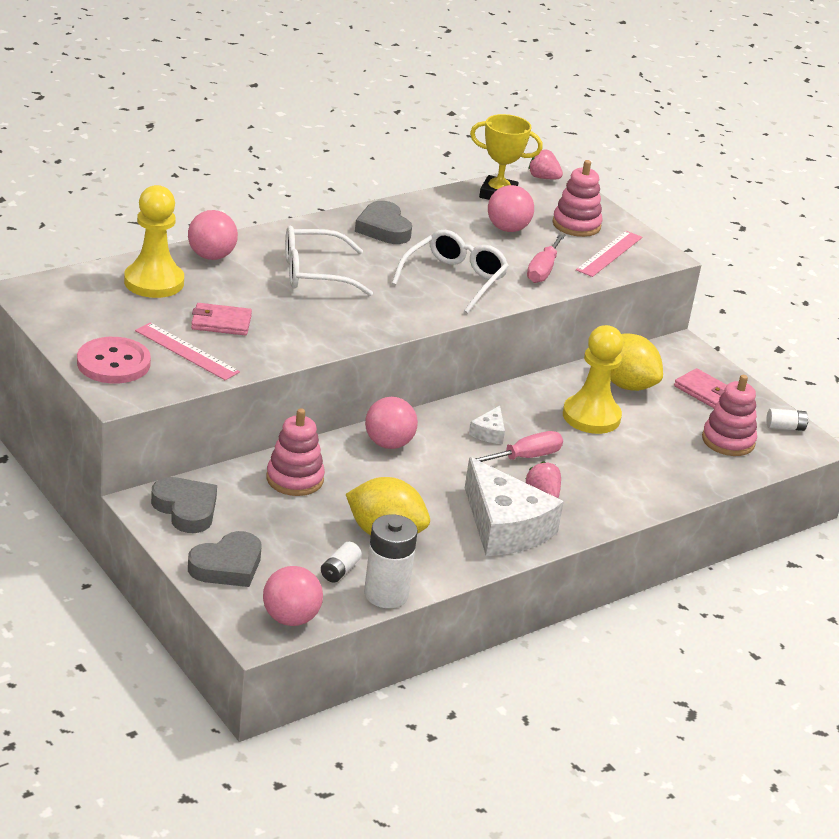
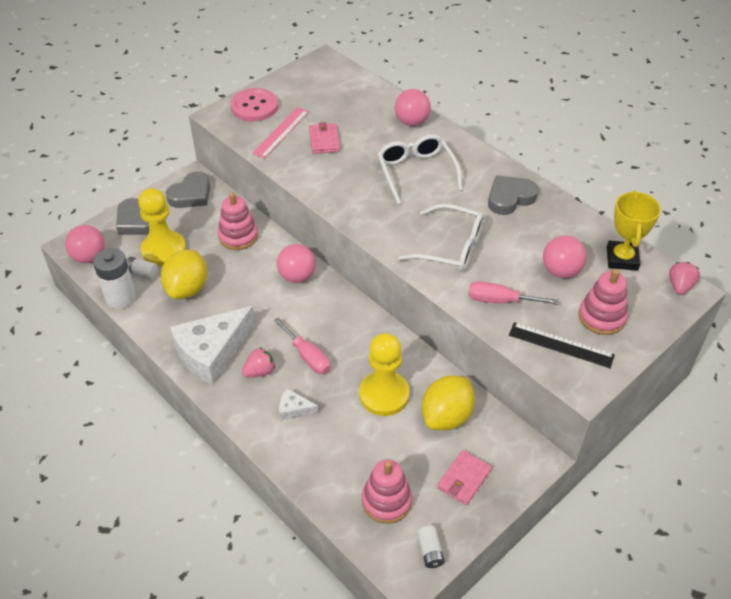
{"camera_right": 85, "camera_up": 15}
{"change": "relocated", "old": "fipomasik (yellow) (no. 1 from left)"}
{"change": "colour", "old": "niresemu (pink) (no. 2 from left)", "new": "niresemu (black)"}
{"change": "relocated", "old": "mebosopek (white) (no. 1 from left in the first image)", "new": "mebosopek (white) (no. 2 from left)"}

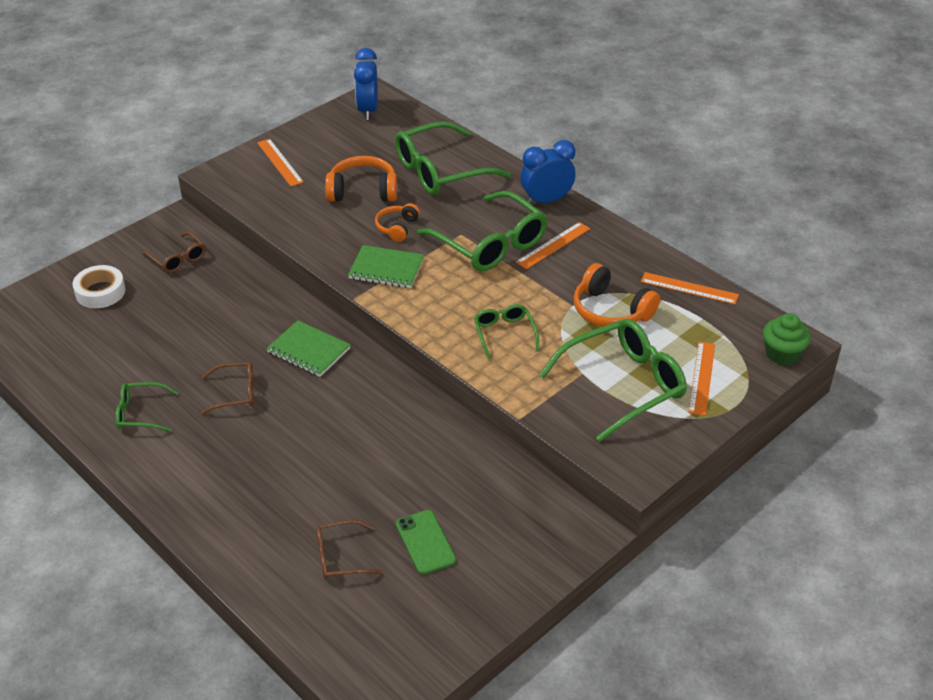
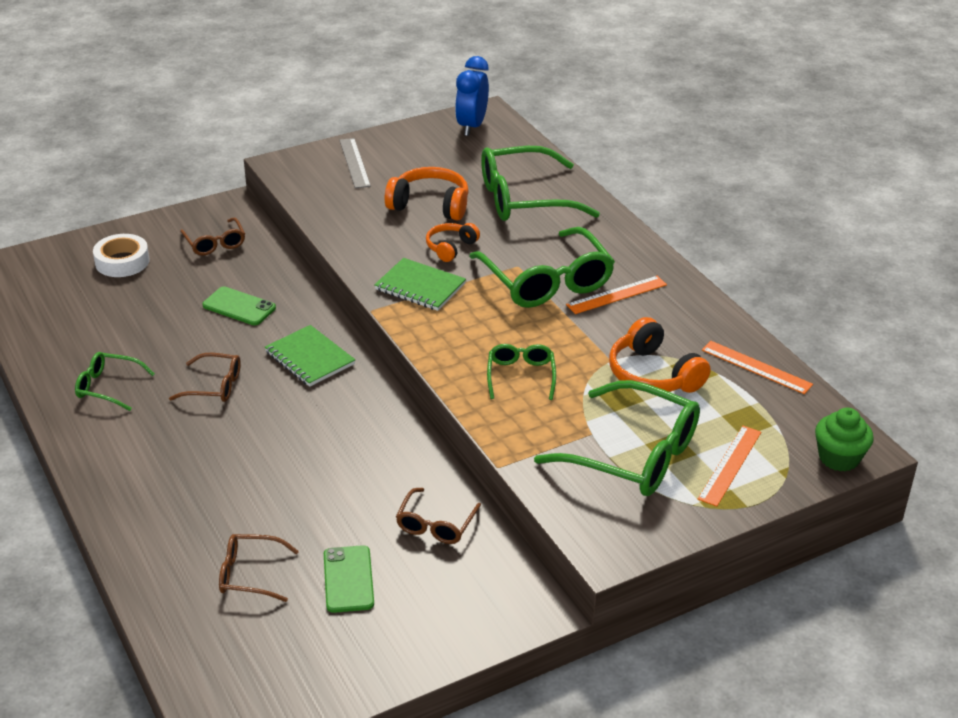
{"camera_right": 15, "camera_up": -5}
{"change": "colour", "old": "niresemu (orange) (no. 1 from left)", "new": "niresemu (grey)"}
{"change": "missing", "old": "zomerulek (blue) (no. 2 from left)"}
{"change": "spun", "old": "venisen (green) (no. 5 from left)", "degrees": 45}
{"change": "appeared", "new": "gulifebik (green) (no. 1 from left)"}
{"change": "appeared", "new": "venisen (brown) (no. 4 from left)"}

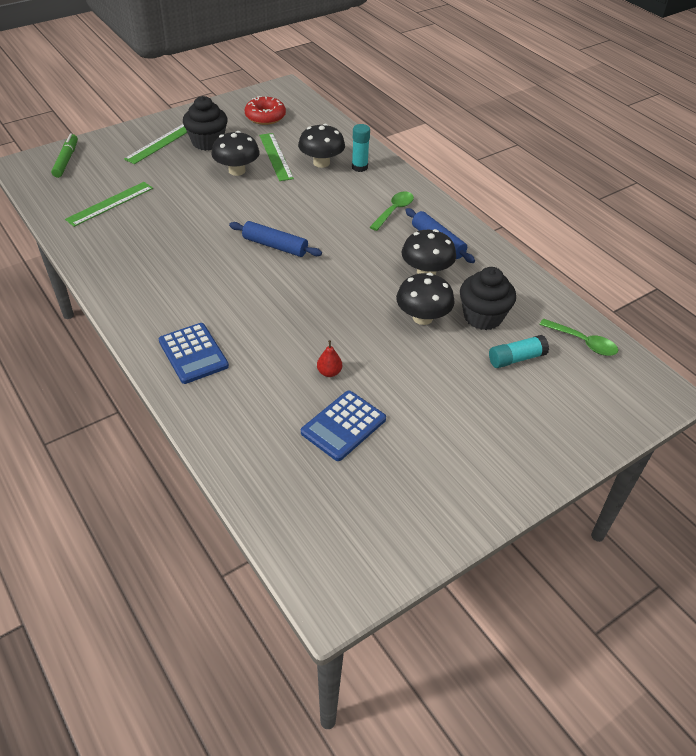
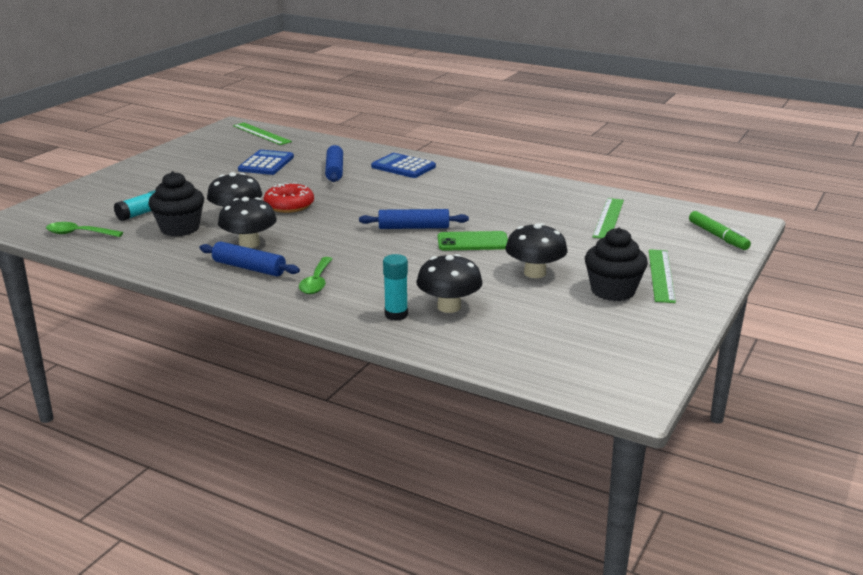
{"camera_right": 155, "camera_up": -20}
{"change": "relocated", "old": "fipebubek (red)"}
{"change": "relocated", "old": "niresemu (green) (no. 3 from left in the first image)", "new": "niresemu (green) (no. 1 from left)"}
{"change": "missing", "old": "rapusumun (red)"}
{"change": "appeared", "new": "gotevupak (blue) (no. 2 from left)"}
{"change": "appeared", "new": "gulifebik (green)"}

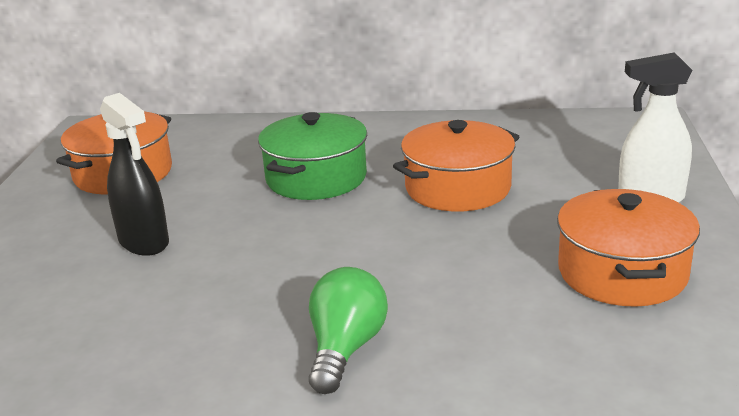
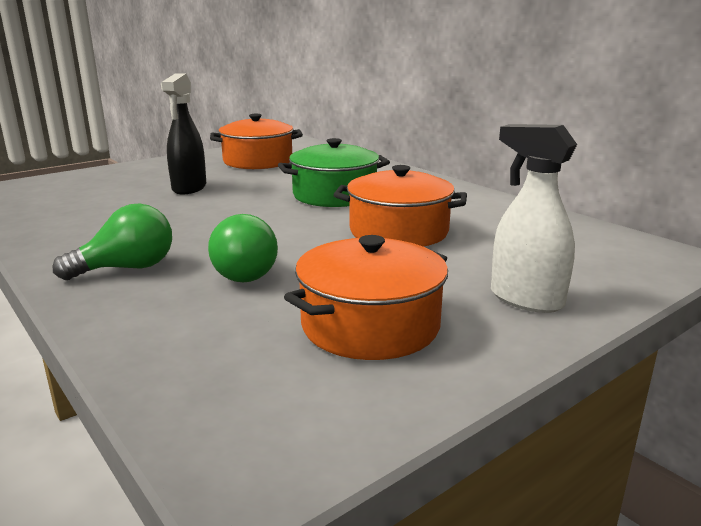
{"camera_right": 45, "camera_up": -5}
{"change": "appeared", "new": "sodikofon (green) (no. 2 from left)"}

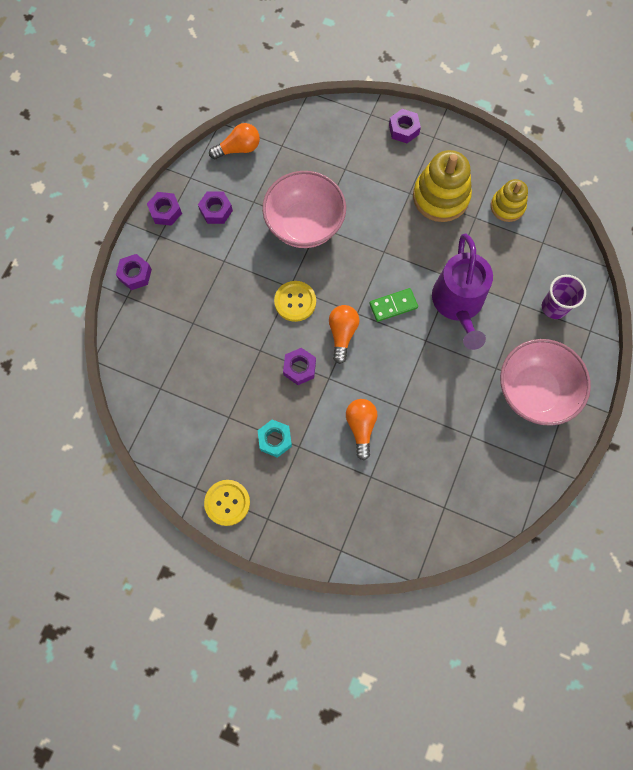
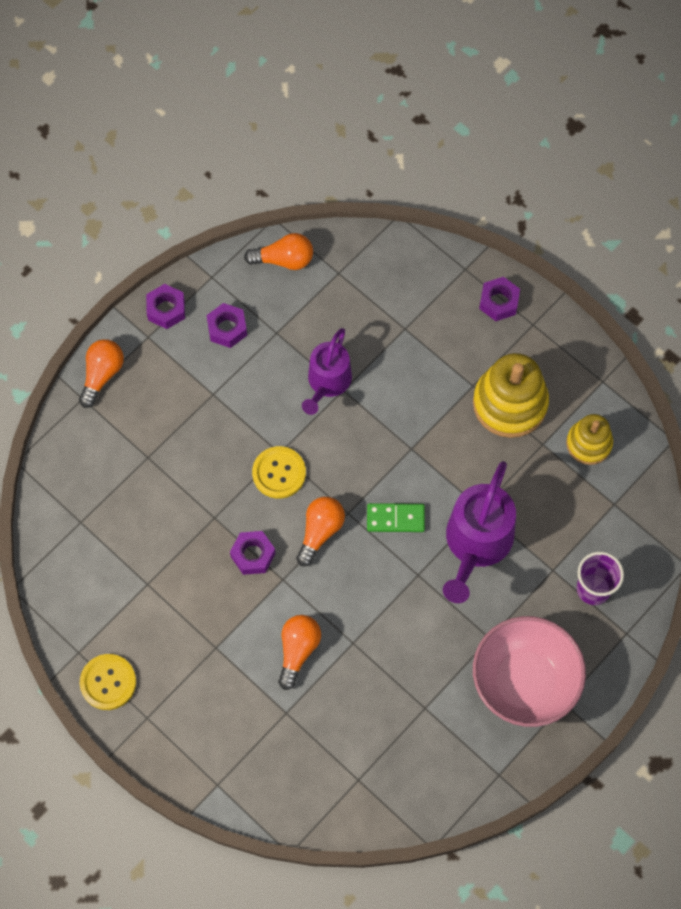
{"camera_right": 20, "camera_up": -5}
{"change": "exchanged", "old": "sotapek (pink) (no. 1 from left)", "new": "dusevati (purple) (no. 1 from left)"}
{"change": "exchanged", "old": "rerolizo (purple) (no. 1 from left)", "new": "sodikofon (orange) (no. 1 from left)"}
{"change": "missing", "old": "rerolizo (turquoise)"}

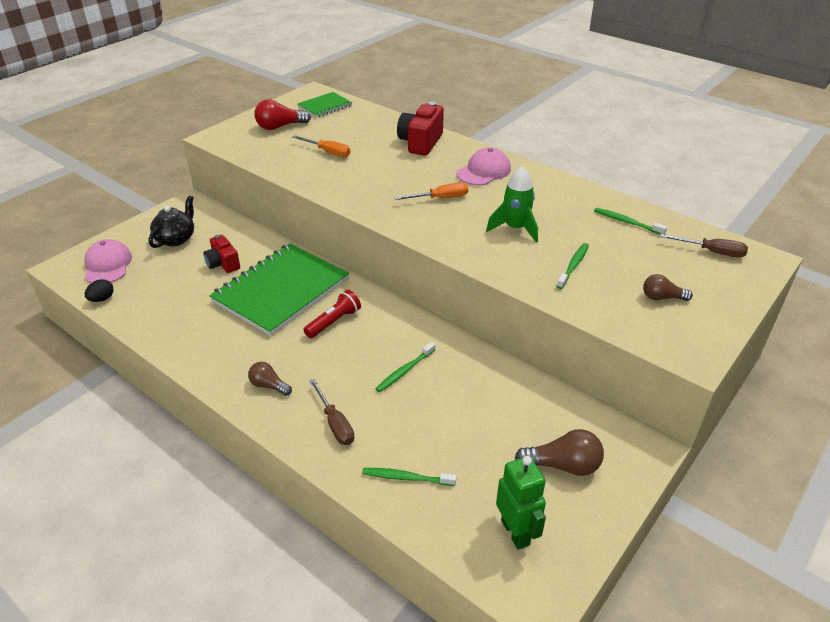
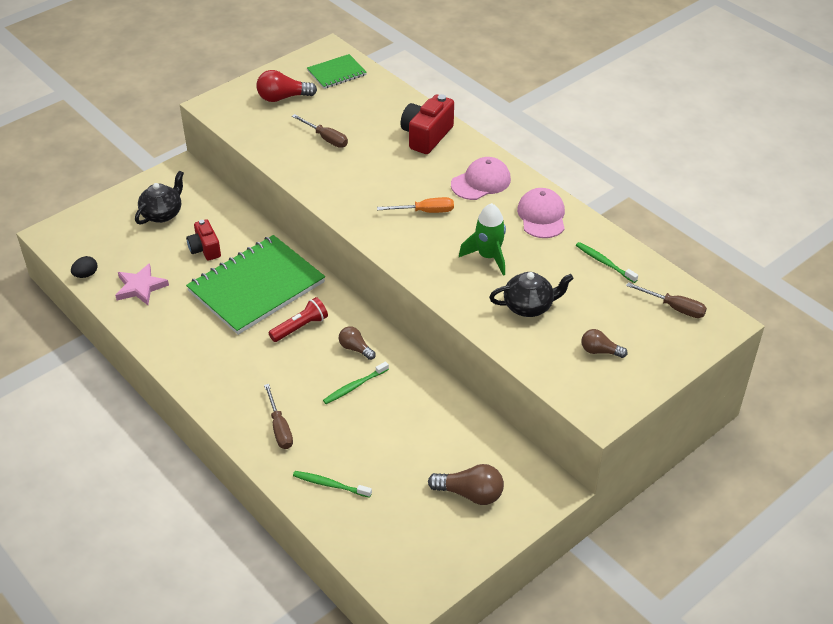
{"camera_right": 10, "camera_up": 5}
{"change": "colour", "old": "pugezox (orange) (no. 1 from left)", "new": "pugezox (brown) (no. 2 from left)"}
{"change": "relocated", "old": "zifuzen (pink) (no. 1 from left in the first image)", "new": "zifuzen (pink) (no. 2 from left)"}
{"change": "exchanged", "old": "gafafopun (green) (no. 3 from left)", "new": "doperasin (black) (no. 2 from left)"}
{"change": "relocated", "old": "sodikofon (brown) (no. 1 from left)"}
{"change": "missing", "old": "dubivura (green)"}
{"change": "appeared", "new": "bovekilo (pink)"}

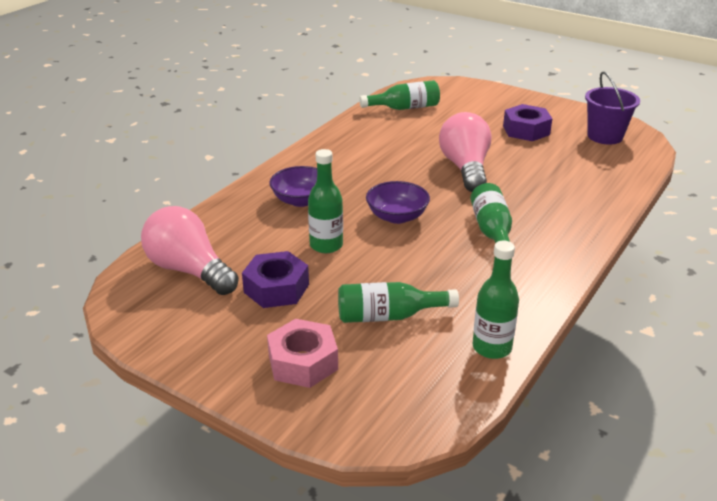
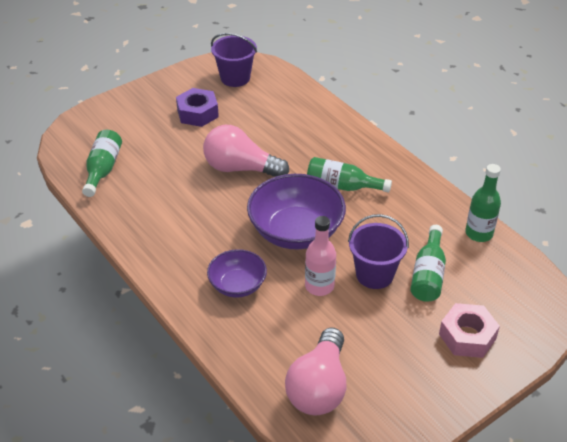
{"camera_right": -70, "camera_up": 10}
{"change": "colour", "old": "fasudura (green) (no. 1 from left)", "new": "fasudura (pink)"}
{"change": "size", "old": "sotapek (purple) (no. 2 from left)", "factor": 1.74}
{"change": "spun", "old": "sodikofon (pink) (no. 1 from left in the first image)", "degrees": -45}
{"change": "missing", "old": "rerolizo (purple) (no. 1 from left)"}
{"change": "appeared", "new": "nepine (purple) (no. 2 from left)"}

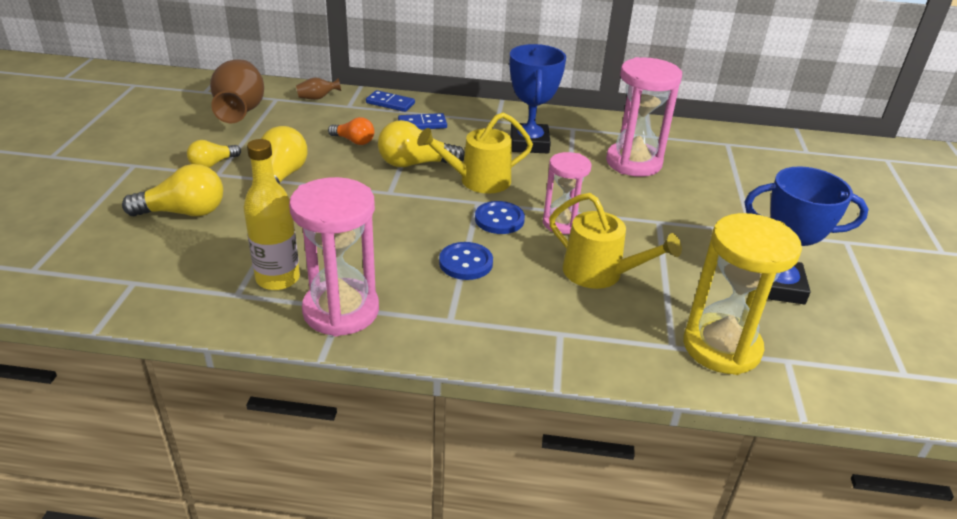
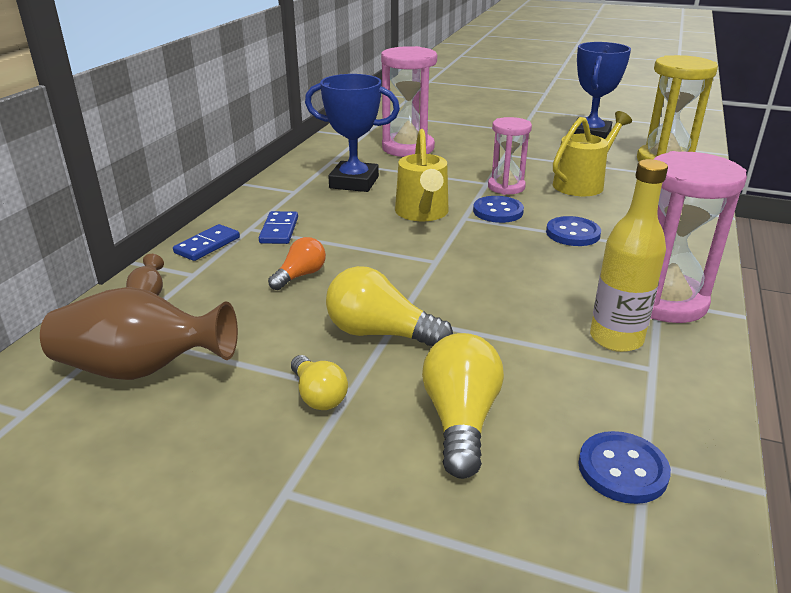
{"camera_right": -75, "camera_up": -5}
{"change": "missing", "old": "sodikofon (yellow) (no. 4 from left)"}
{"change": "appeared", "new": "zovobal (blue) (no. 3 from left)"}

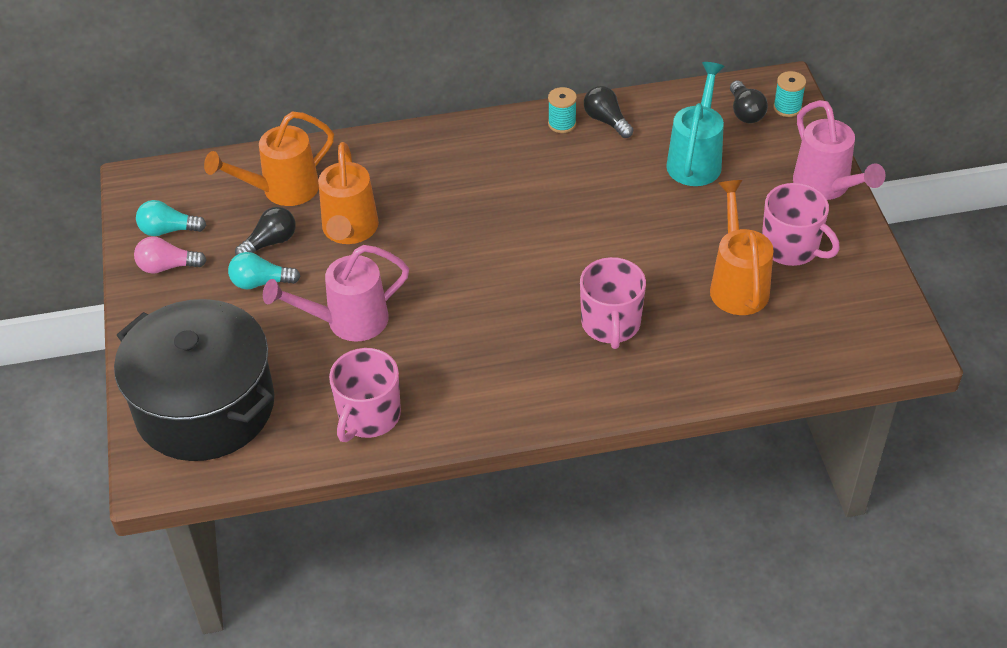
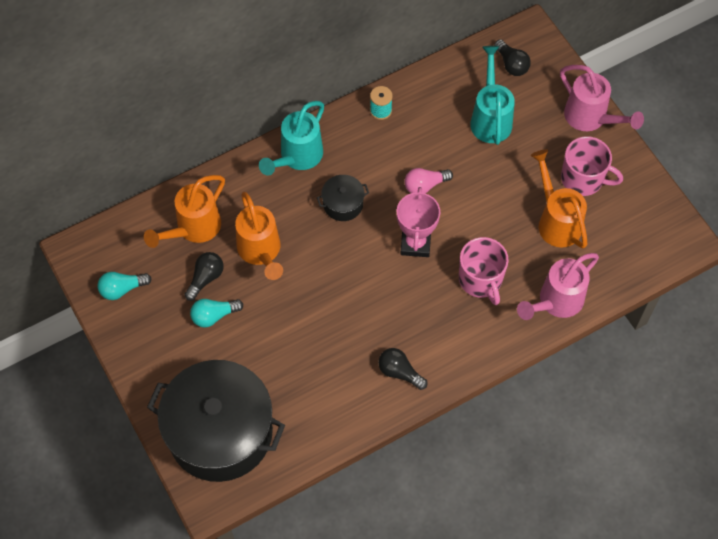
{"camera_right": -20, "camera_up": 15}
{"change": "missing", "old": "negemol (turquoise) (no. 2 from left)"}
{"change": "relocated", "old": "sodikofon (black) (no. 2 from left)"}
{"change": "relocated", "old": "sodikofon (pink)"}
{"change": "relocated", "old": "dusevati (pink) (no. 1 from left)"}
{"change": "missing", "old": "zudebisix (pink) (no. 1 from left)"}
{"change": "appeared", "new": "dusevati (turquoise) (no. 1 from left)"}
{"change": "appeared", "new": "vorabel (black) (no. 2 from left)"}
{"change": "appeared", "new": "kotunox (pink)"}

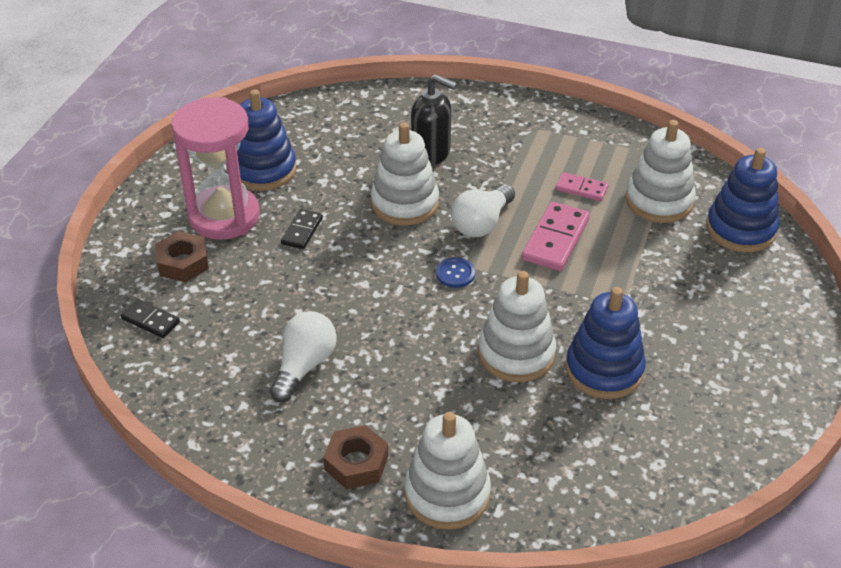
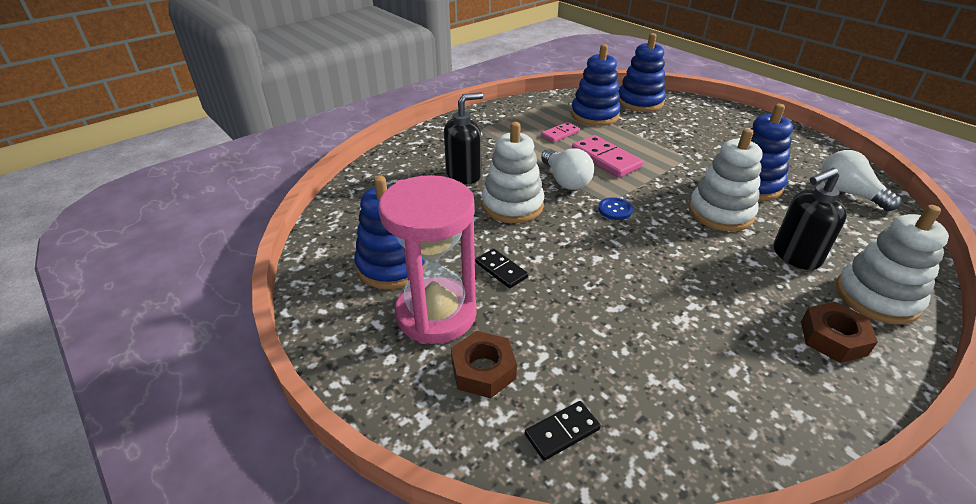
{"camera_right": -60, "camera_up": -5}
{"change": "colour", "old": "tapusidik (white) (no. 4 from left)", "new": "tapusidik (blue) (no. 2 from left)"}
{"change": "relocated", "old": "sodikofon (white) (no. 1 from left in the first image)", "new": "sodikofon (white) (no. 2 from left)"}
{"change": "appeared", "new": "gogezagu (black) (no. 2 from left)"}

